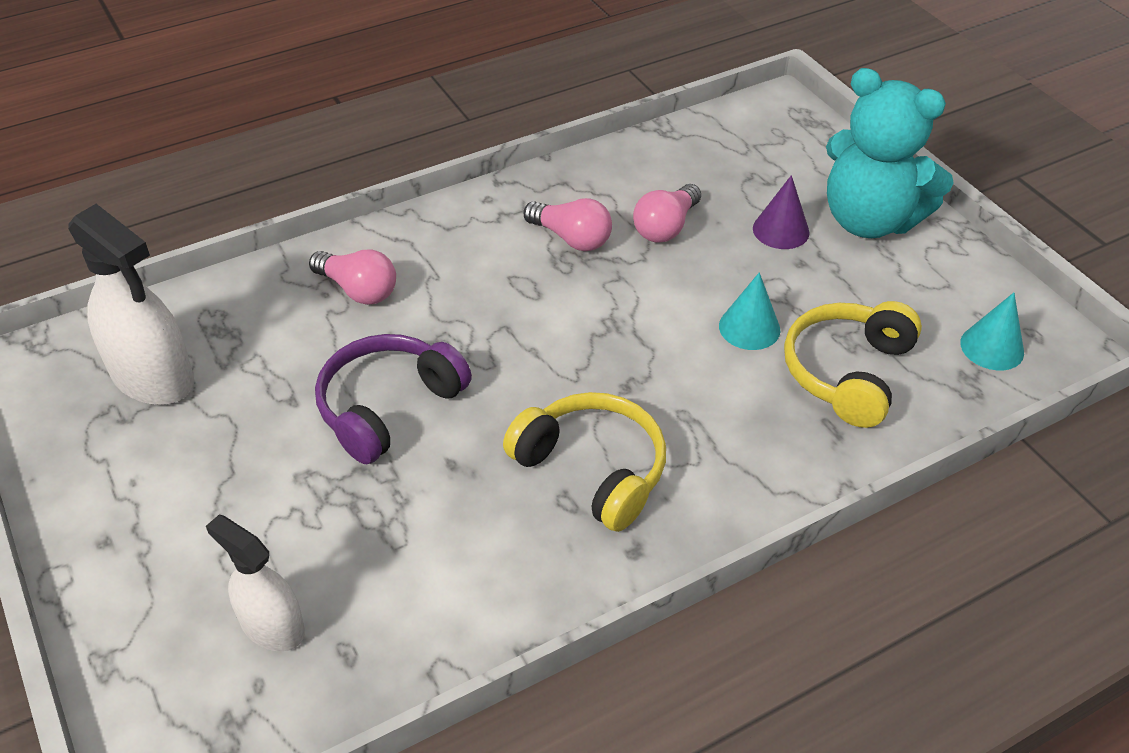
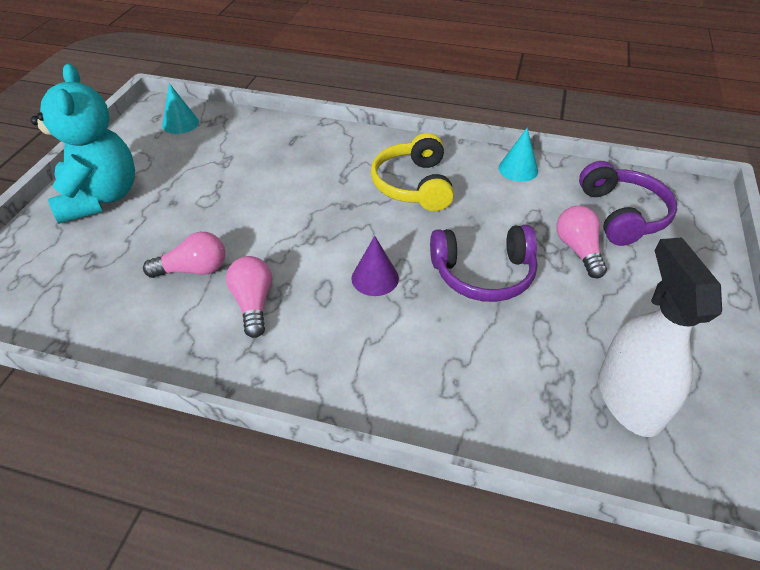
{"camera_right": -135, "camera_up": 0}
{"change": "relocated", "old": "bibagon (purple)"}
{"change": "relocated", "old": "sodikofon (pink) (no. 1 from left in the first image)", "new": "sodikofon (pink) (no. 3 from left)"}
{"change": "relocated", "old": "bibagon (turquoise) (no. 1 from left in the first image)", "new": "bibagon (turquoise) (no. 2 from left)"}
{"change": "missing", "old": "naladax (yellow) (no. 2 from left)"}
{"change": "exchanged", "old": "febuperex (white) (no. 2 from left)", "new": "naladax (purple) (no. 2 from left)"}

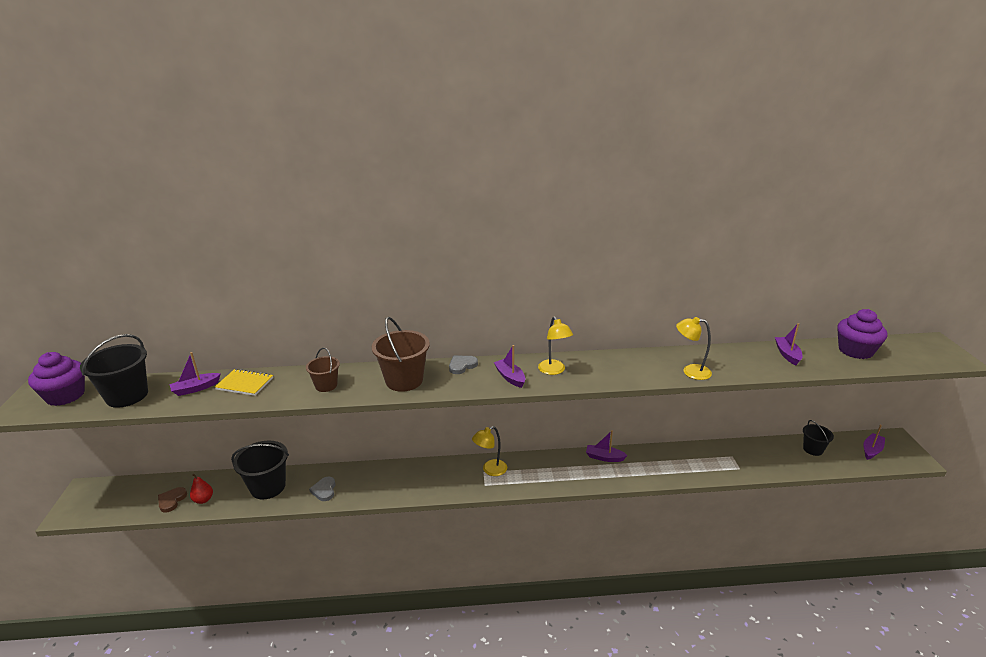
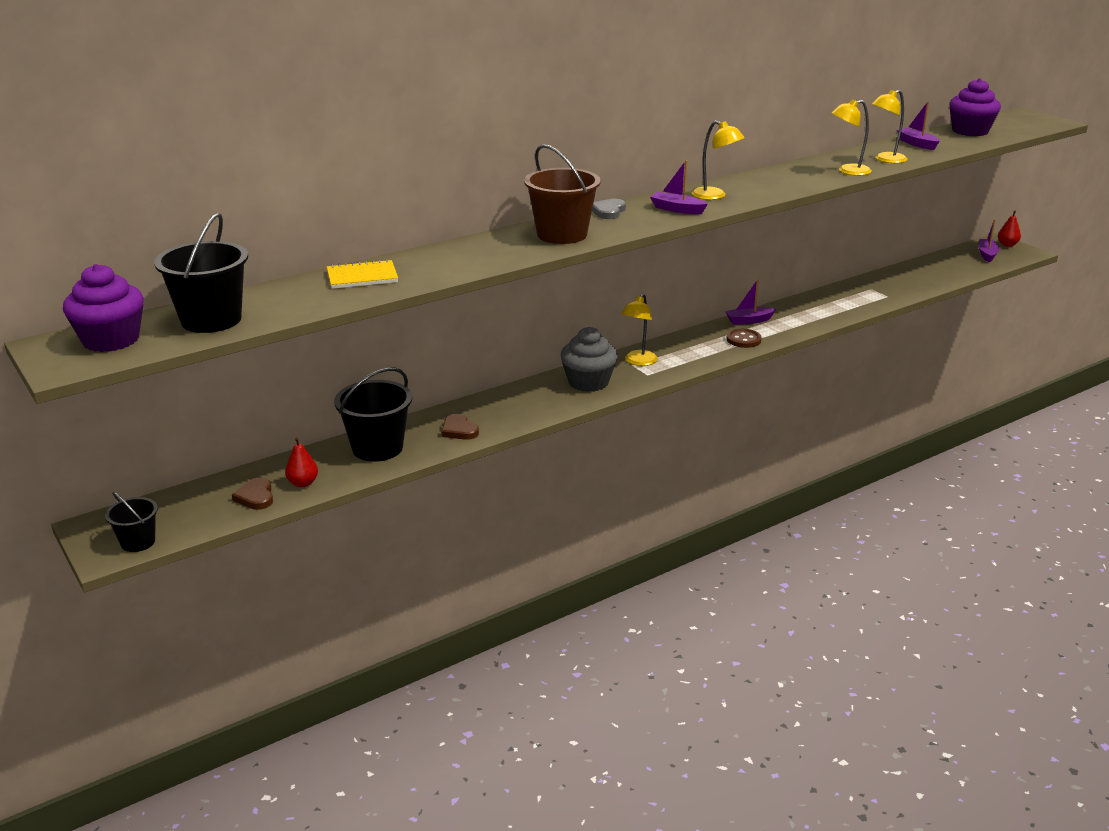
{"camera_right": -30, "camera_up": 0}
{"change": "missing", "old": "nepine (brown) (no. 1 from left)"}
{"change": "missing", "old": "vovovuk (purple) (no. 1 from left)"}
{"change": "relocated", "old": "nepine (black) (no. 3 from left in the first image)", "new": "nepine (black) (no. 1 from left)"}
{"change": "colour", "old": "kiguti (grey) (no. 1 from left)", "new": "kiguti (brown) (no. 2 from left)"}
{"change": "appeared", "new": "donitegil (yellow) (no. 4 from left)"}
{"change": "appeared", "new": "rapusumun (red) (no. 2 from left)"}
{"change": "appeared", "new": "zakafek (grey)"}
{"change": "appeared", "new": "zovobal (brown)"}

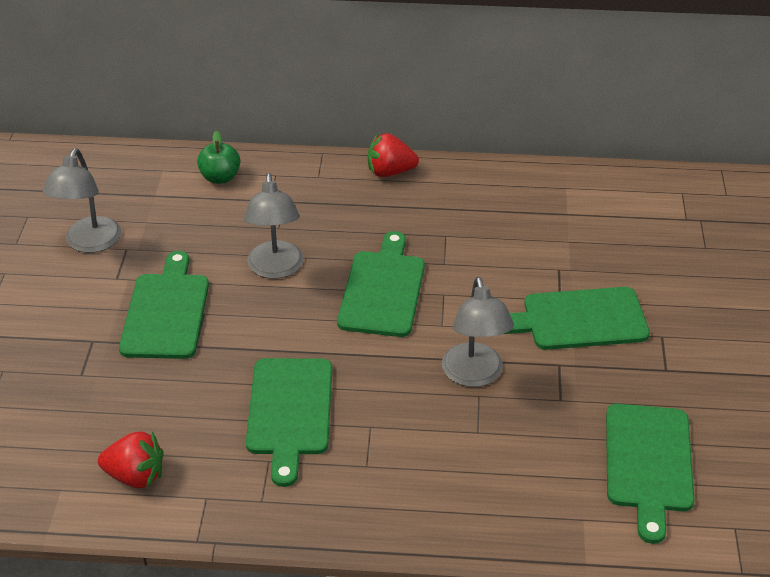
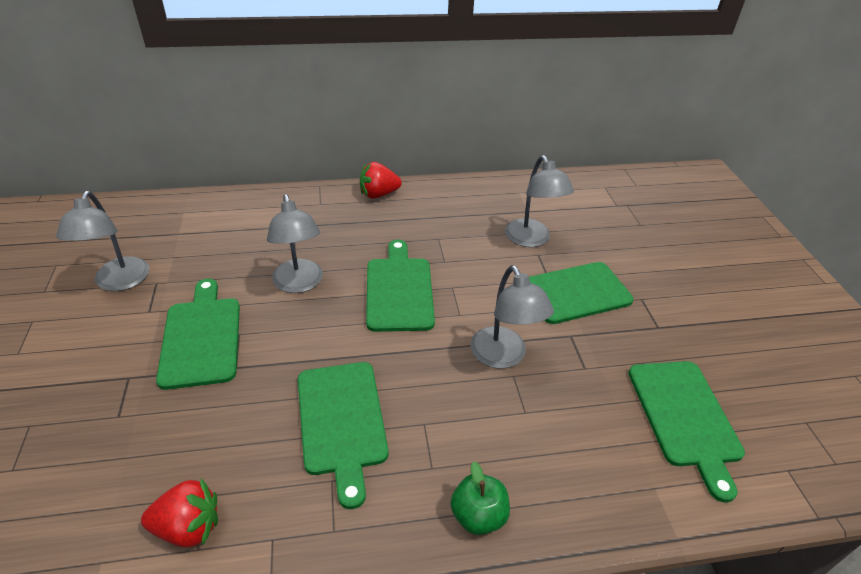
{"camera_right": -15, "camera_up": 0}
{"change": "relocated", "old": "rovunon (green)"}
{"change": "appeared", "new": "donitegil (grey) (no. 4 from left)"}

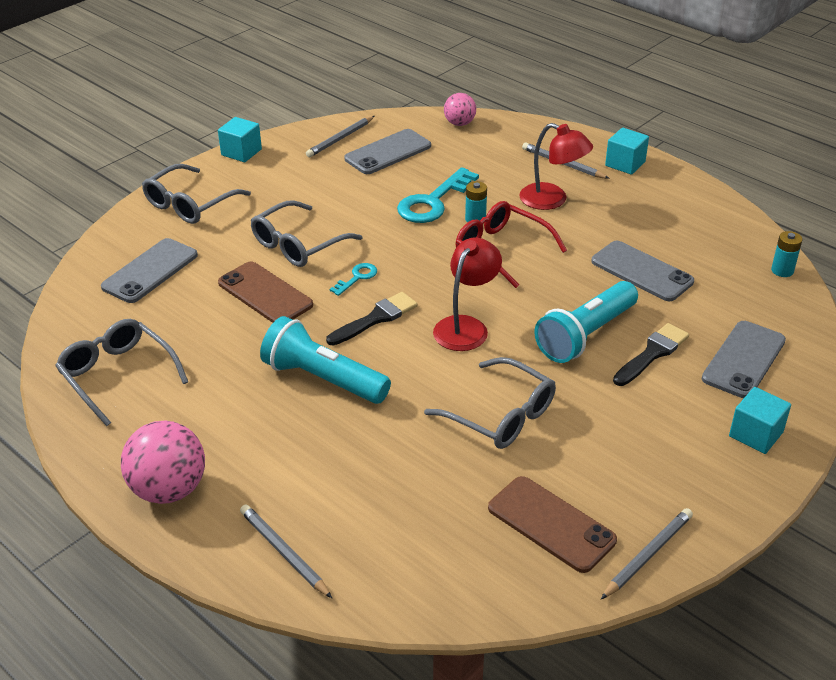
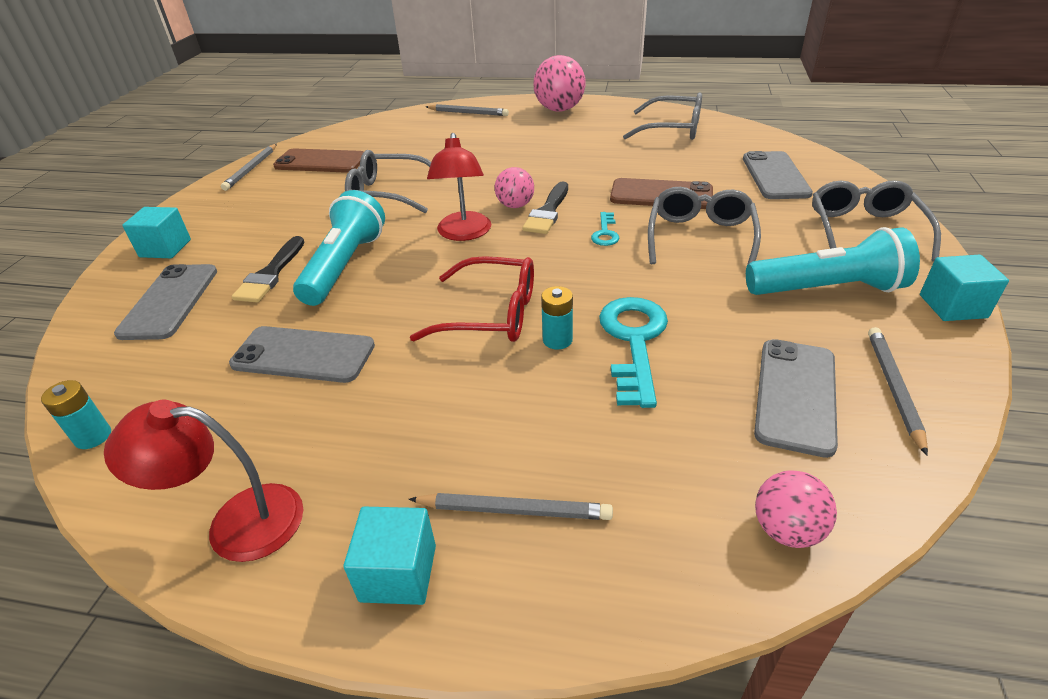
{"camera_right": 150, "camera_up": 0}
{"change": "relocated", "old": "donitegil (red) (no. 2 from left in the first image)", "new": "donitegil (red) (no. 1 from left)"}
{"change": "relocated", "old": "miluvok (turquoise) (no. 1 from left in the first image)", "new": "miluvok (turquoise) (no. 2 from left)"}
{"change": "appeared", "new": "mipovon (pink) (no. 1 from left)"}

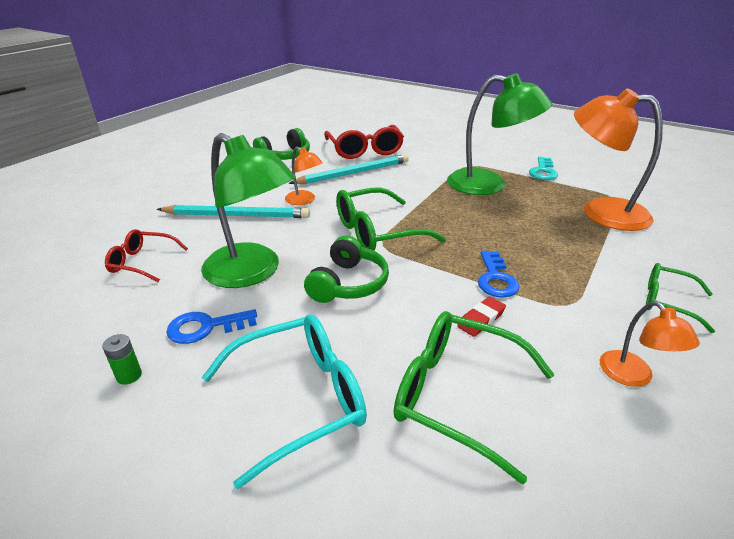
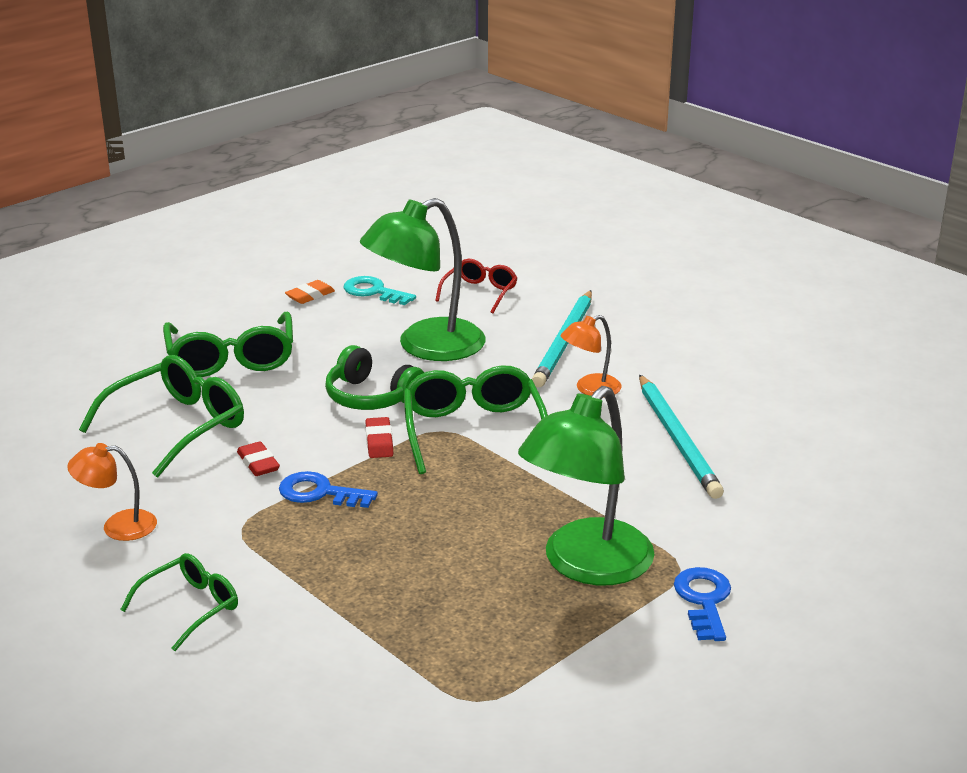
{"camera_right": 105, "camera_up": -5}
{"change": "missing", "old": "donitegil (orange) (no. 2 from left)"}
{"change": "missing", "old": "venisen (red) (no. 2 from left)"}
{"change": "missing", "old": "naladax (green) (no. 1 from left)"}
{"change": "relocated", "old": "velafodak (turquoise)"}
{"change": "relocated", "old": "velafodak (blue) (no. 1 from left in the first image)", "new": "velafodak (blue) (no. 2 from left)"}
{"change": "colour", "old": "venisen (turquoise)", "new": "venisen (green) (no. 3 from left)"}
{"change": "exchanged", "old": "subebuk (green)", "new": "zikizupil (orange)"}
{"change": "appeared", "new": "zikizupil (red) (no. 2 from left)"}

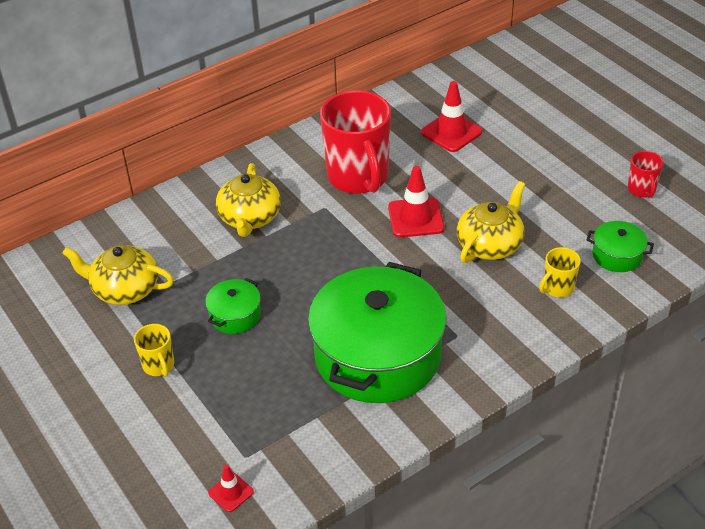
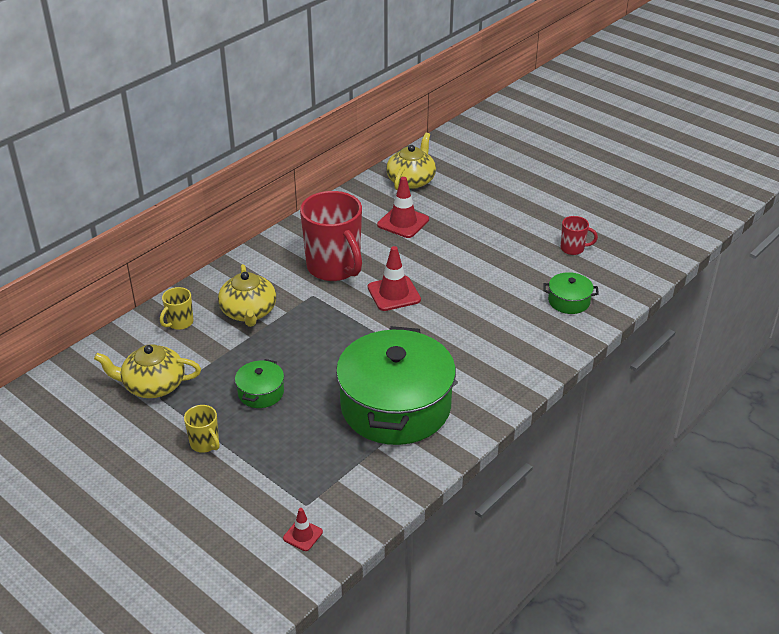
{"camera_right": -15, "camera_up": -5}
{"change": "spun", "old": "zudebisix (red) (no. 2 from left)", "degrees": -60}
{"change": "relocated", "old": "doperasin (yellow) (no. 3 from left)"}
{"change": "relocated", "old": "zudebisix (yellow) (no. 2 from left in the first image)", "new": "zudebisix (yellow) (no. 1 from left)"}

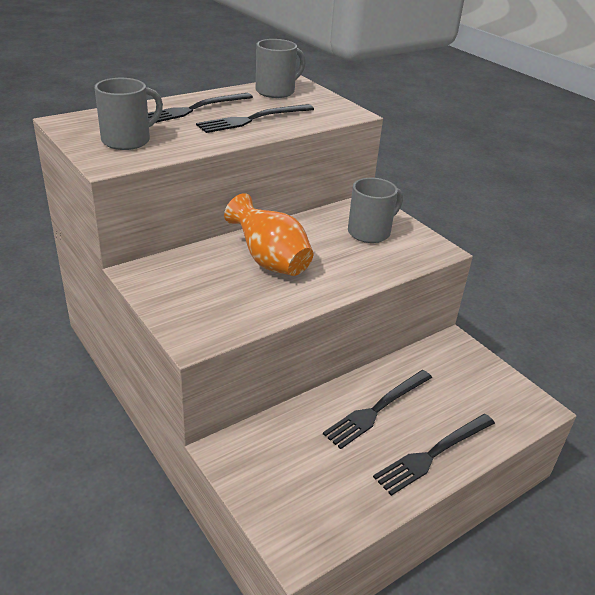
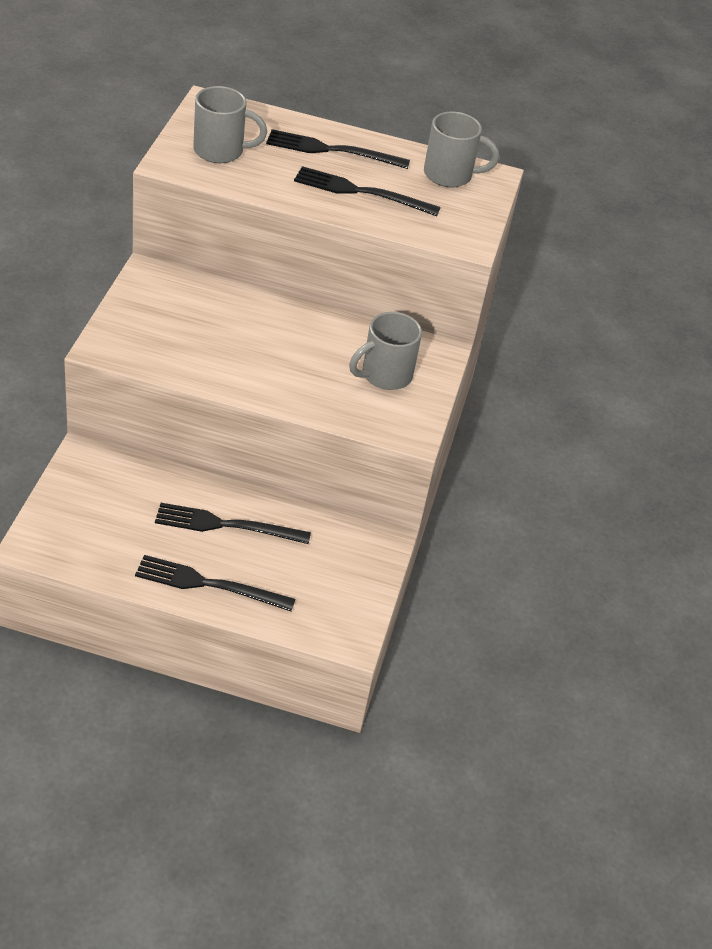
{"camera_right": 45, "camera_up": 10}
{"change": "spun", "old": "zudebisix (grey) (no. 3 from left in the first image)", "degrees": 135}
{"change": "missing", "old": "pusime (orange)"}

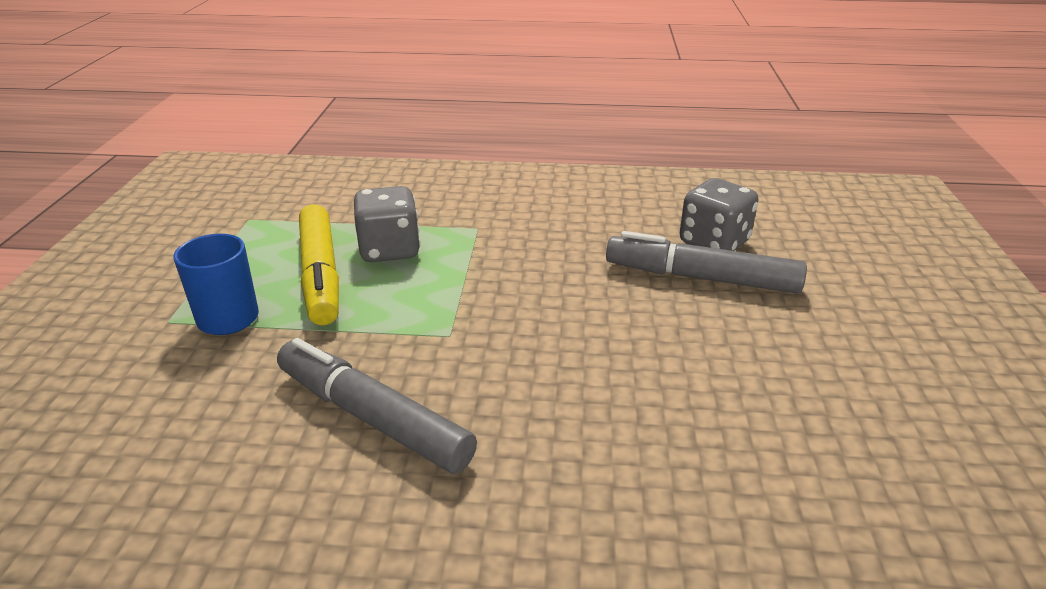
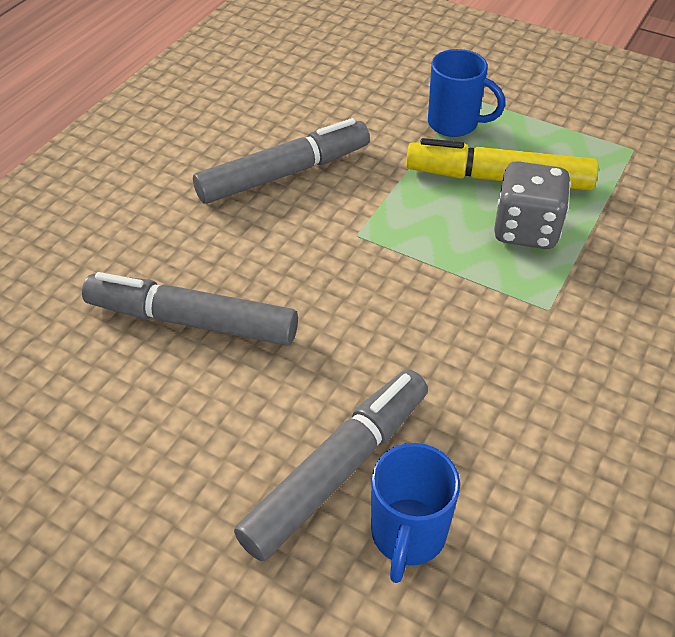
{"camera_right": 115, "camera_up": 15}
{"change": "exchanged", "old": "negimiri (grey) (no. 2 from left)", "new": "zudebisix (blue) (no. 1 from left)"}
{"change": "appeared", "new": "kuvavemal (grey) (no. 1 from left)"}

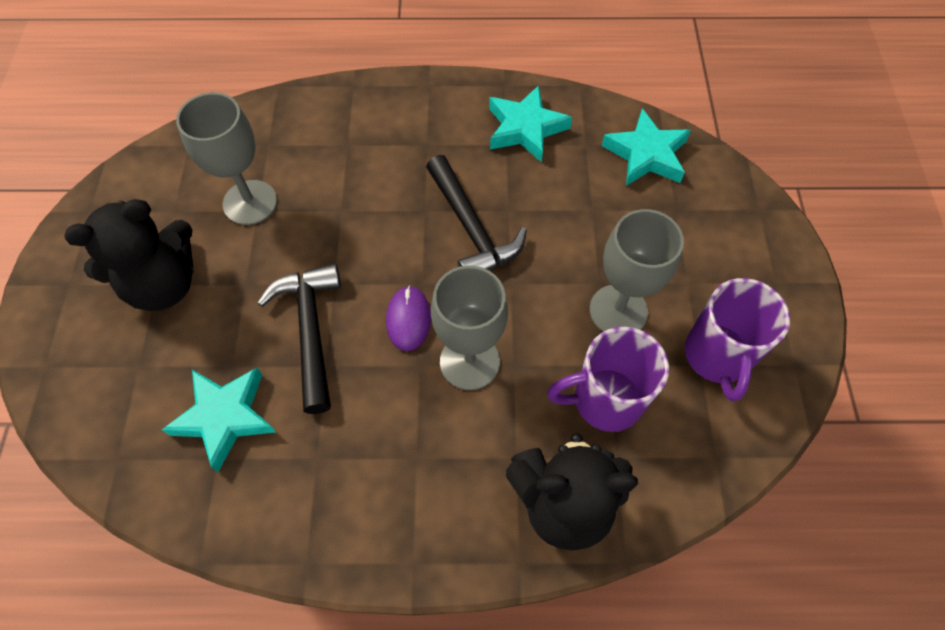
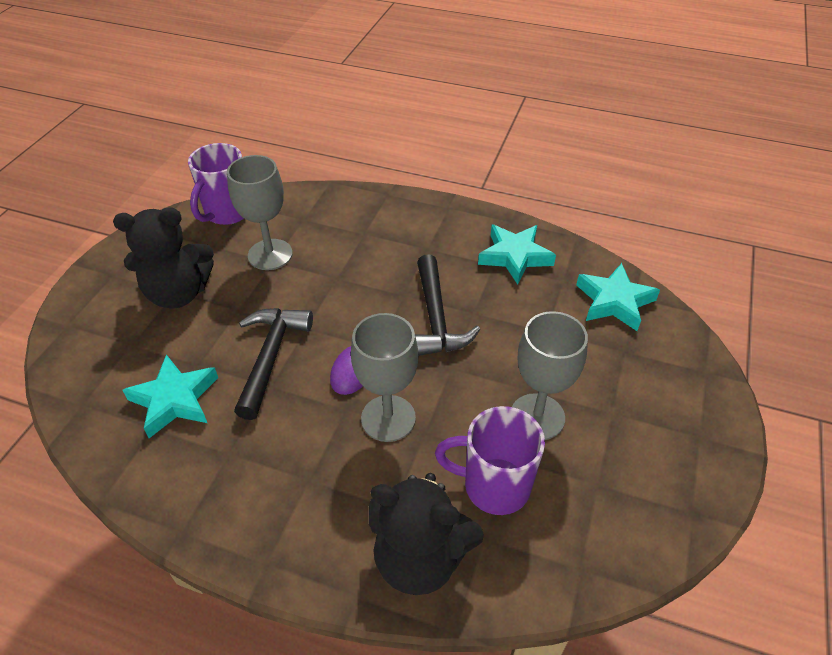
{"camera_right": 20, "camera_up": -15}
{"change": "relocated", "old": "zudebisix (purple) (no. 2 from left in the first image)", "new": "zudebisix (purple) (no. 1 from left)"}

